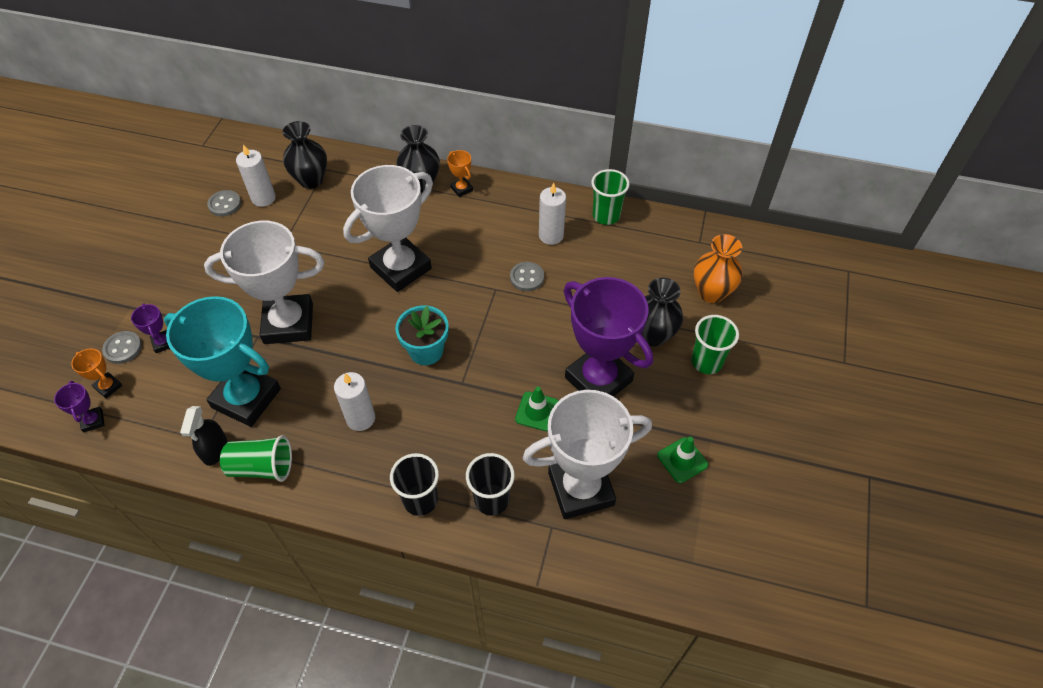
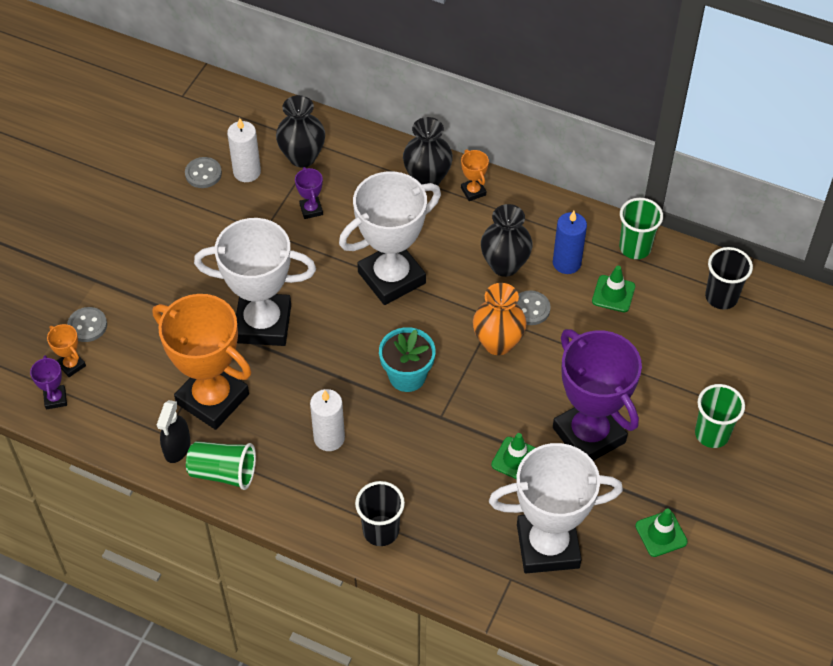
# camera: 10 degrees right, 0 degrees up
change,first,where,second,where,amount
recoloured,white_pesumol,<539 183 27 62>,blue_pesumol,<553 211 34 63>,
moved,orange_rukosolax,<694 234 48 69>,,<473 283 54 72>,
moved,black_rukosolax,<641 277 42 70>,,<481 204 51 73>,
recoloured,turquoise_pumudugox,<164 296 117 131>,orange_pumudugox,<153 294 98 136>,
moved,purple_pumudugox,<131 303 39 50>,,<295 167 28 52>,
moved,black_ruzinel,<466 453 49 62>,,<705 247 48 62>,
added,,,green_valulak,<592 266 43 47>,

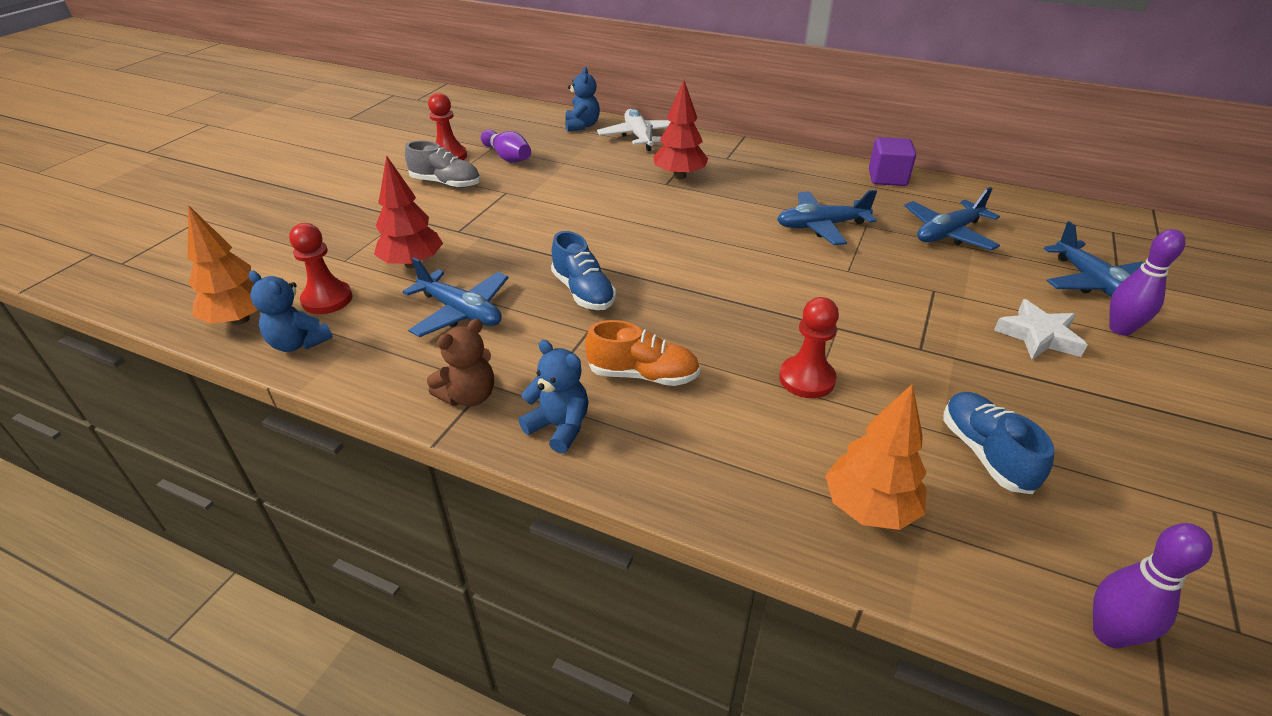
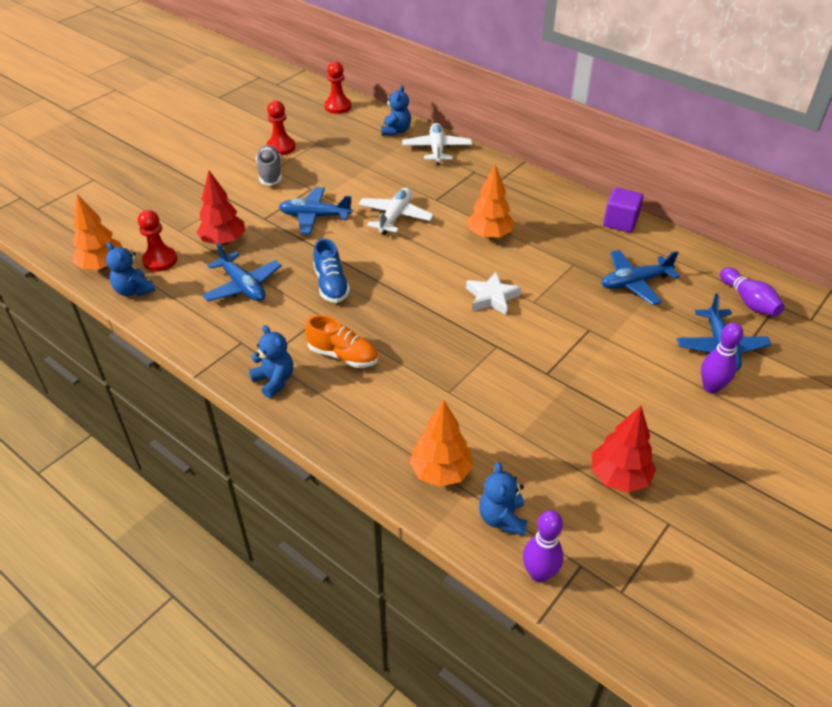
# camera: 15 degrees right, 5 degrees up
change,first,where,second,where,amount
moved,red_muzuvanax,<653 80 55 99>,,<592 406 64 87>,
moved,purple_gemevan,<481 130 50 33>,,<720 267 65 49>,
turned,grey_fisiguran,<405 141 75 47>,,<256 145 26 41>,135 degrees counterclockwise
moved,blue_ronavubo,<777 190 100 55>,,<279 187 74 47>,
moved,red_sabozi,<779 297 60 101>,,<325 61 26 53>,
moved,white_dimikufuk,<994 299 93 60>,,<466 272 55 44>,
removed,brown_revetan,<427 319 67 88>,,,
removed,blue_fisiguran,<944 392 111 102>,,,
added,,,orange_muzuvanax,<467 164 47 75>,
added,,,white_ronavubo,<359 188 75 47>,
added,,,blue_revetan,<479 462 48 73>,

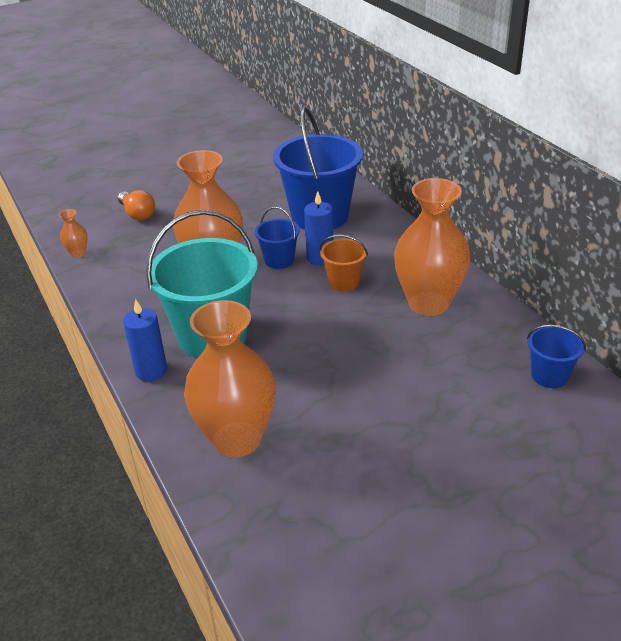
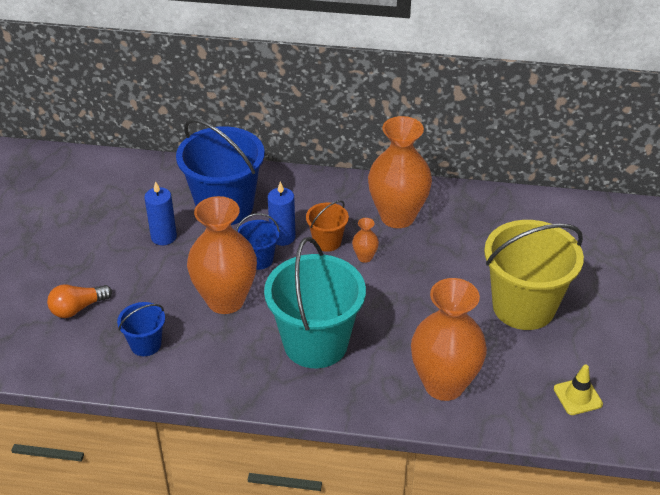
# camera: 55 degrees left, 5 degrees up
change,first,where,second,where,amount
turned,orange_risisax,<118 190 37 31>,,<47 284 65 34>,150 degrees clockwise
moved,orange_rukosolax,<59 209 29 49>,,<352 218 27 45>,
moved,blue_pesumol,<123 299 44 83>,,<144 181 33 64>,
moved,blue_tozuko,<527 325 59 63>,,<117 302 48 54>,
added,,,yellow_tozuko,<484 220 100 110>,
added,,,yellow_valulak,<554 365 49 50>,

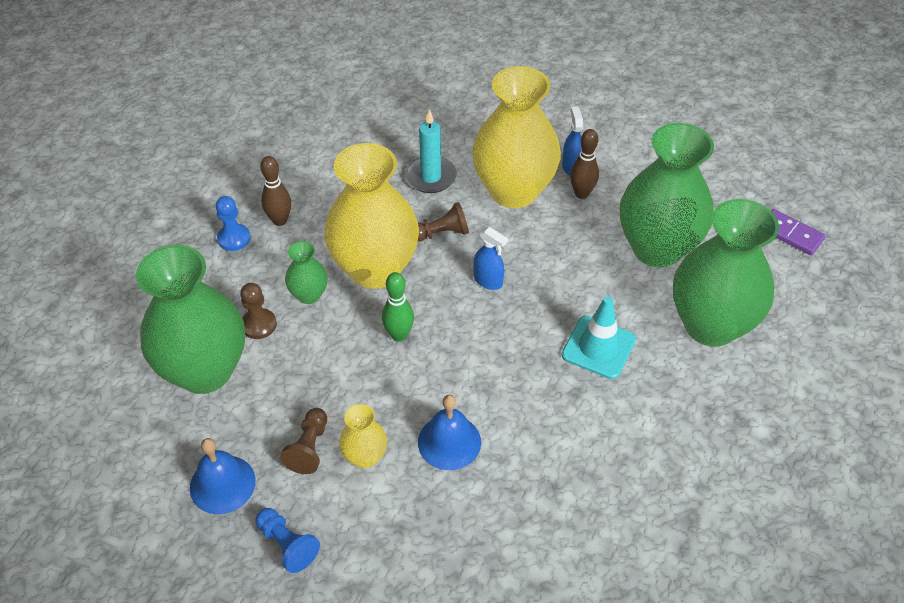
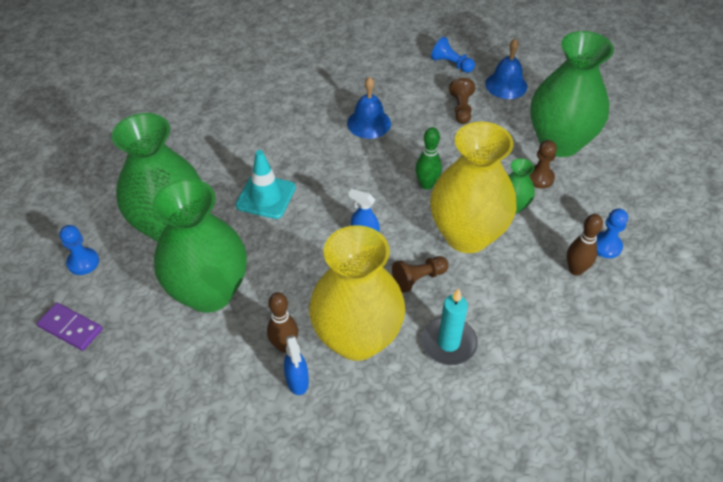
# camera: 170 degrees right, 0 degrees up
change,first,where,second,where,amount
removed,yellow_rukosolax,<339 404 48 64>,,,
added,,,blue_sabozi,<59 225 40 50>,

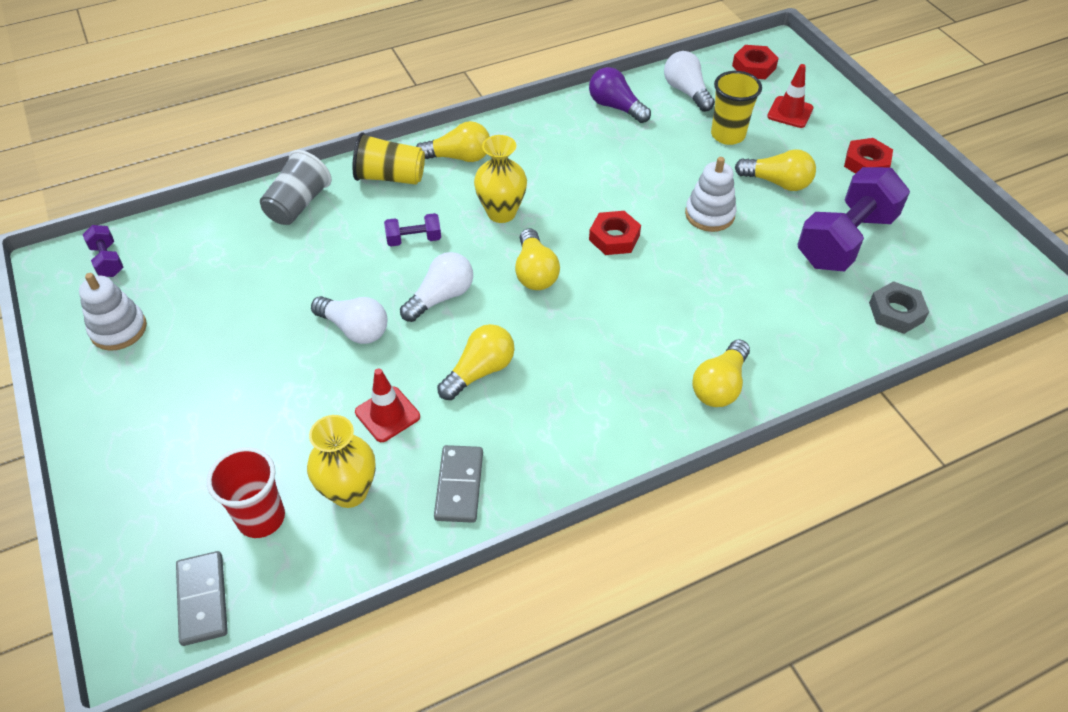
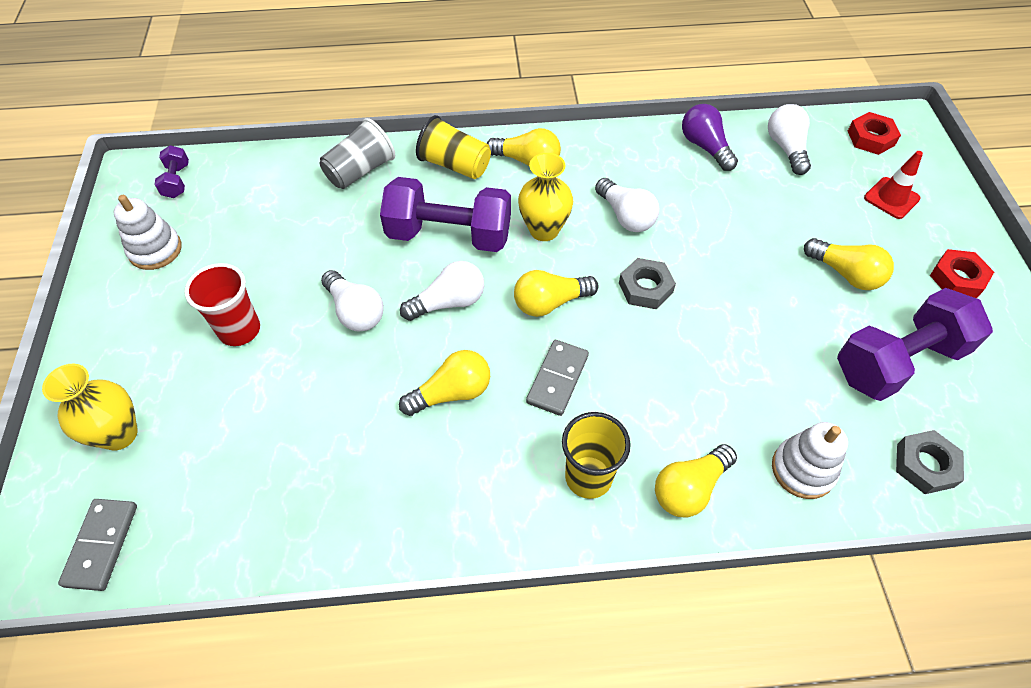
# camera: 20 degrees right, 5 degrees up
change,first,where,second,where,amount
moved,yellow_ruzinel,<711 71 51 74>,,<562 412 69 87>,
moved,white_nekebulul,<685 157 52 75>,,<772 422 76 77>,
recoloured,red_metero,<589 211 52 44>,grey_metero,<619 258 57 51>,
resized,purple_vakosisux,<384 213 57 34>,,<380 177 131 75>,x2.20
turned,yellow_risisax,<515 228 45 62>,,<514 270 85 47>,60 degrees clockwise
removed,red_valulak,<355 368 65 74>,,,
moved,yellow_rukosolax,<307 415 69 93>,,<42 364 96 87>,
moved,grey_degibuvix,<434 445 49 78>,,<526 340 63 76>,
moved,red_ruzinel,<207 447 78 91>,,<184 263 76 83>,
added,,,white_risisax,<595 178 65 54>,

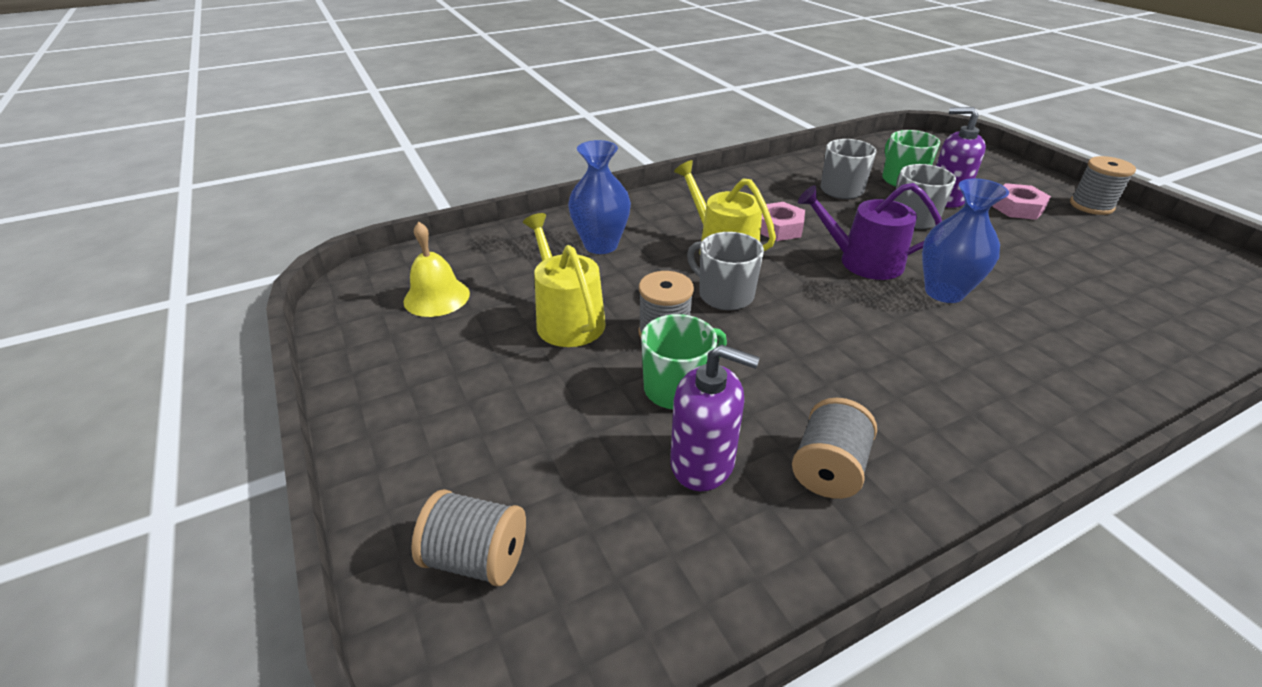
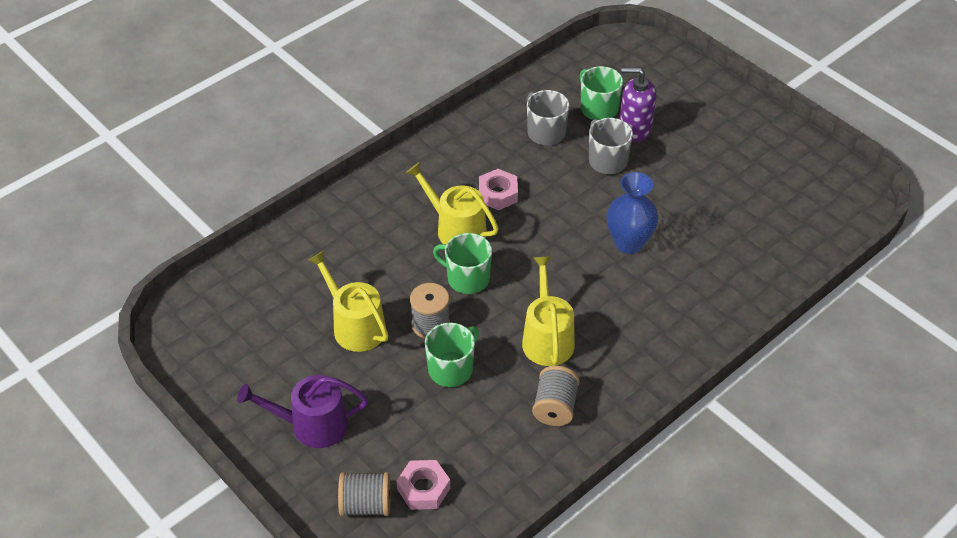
# camera: 15 degrees left, 10 degrees up
change,first,where,second,where,amount
removed,blue_rukosolax,<568 140 63 114>,,,
removed,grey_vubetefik,<1070 156 66 59>,,,
moved,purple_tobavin,<798 183 144 97>,,<237 375 131 73>,
moved,pink_metero,<992 183 59 37>,,<396 460 54 50>,
removed,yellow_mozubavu,<404 221 66 96>,,,
recoloured,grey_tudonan,<687 232 77 78>,green_tudonan,<433 233 59 61>,
removed,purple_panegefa,<670 344 90 147>,,,
added,,,yellow_tobavin,<522 256 53 110>,

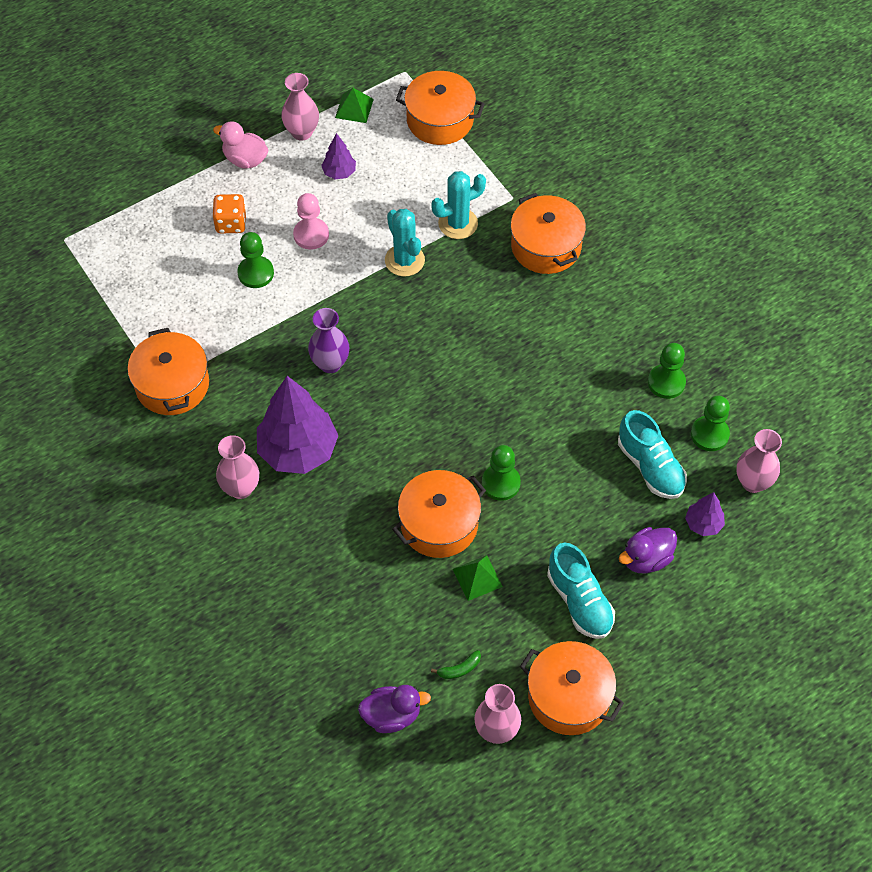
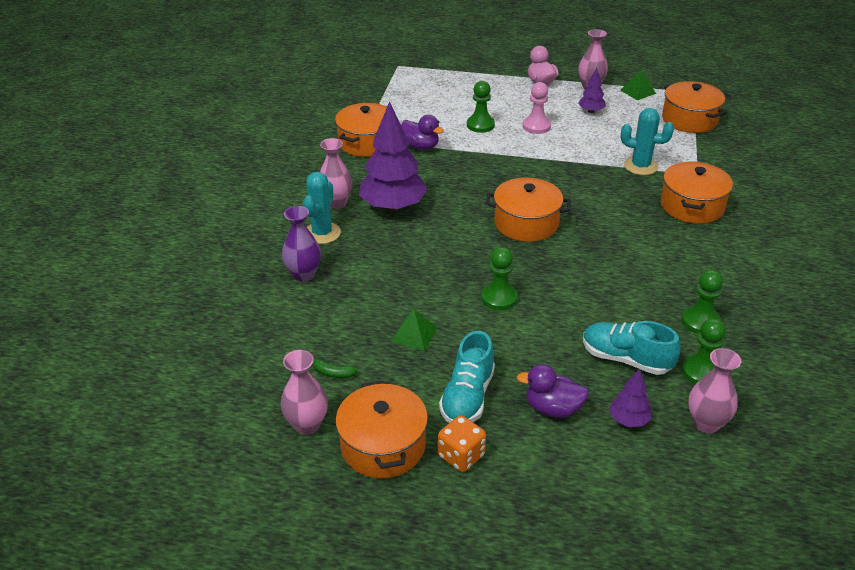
# camera: 45 degrees right, 20 degrees down
change,first,where,second,where,amount
moved,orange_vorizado,<213 194 34 39>,,<438 415 48 57>,
moved,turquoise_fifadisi,<385 209 40 67>,,<303 172 38 72>,
moved,purple_rukosolax,<308 308 42 65>,,<282 206 39 76>,
turned,turquoise_fisiguran,<618 410 69 89>,,<583 321 97 54>,105 degrees clockwise
moved,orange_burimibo,<392 470 94 88>,,<485 178 86 64>,
moved,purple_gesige,<358 685 73 48>,,<401 115 43 35>,

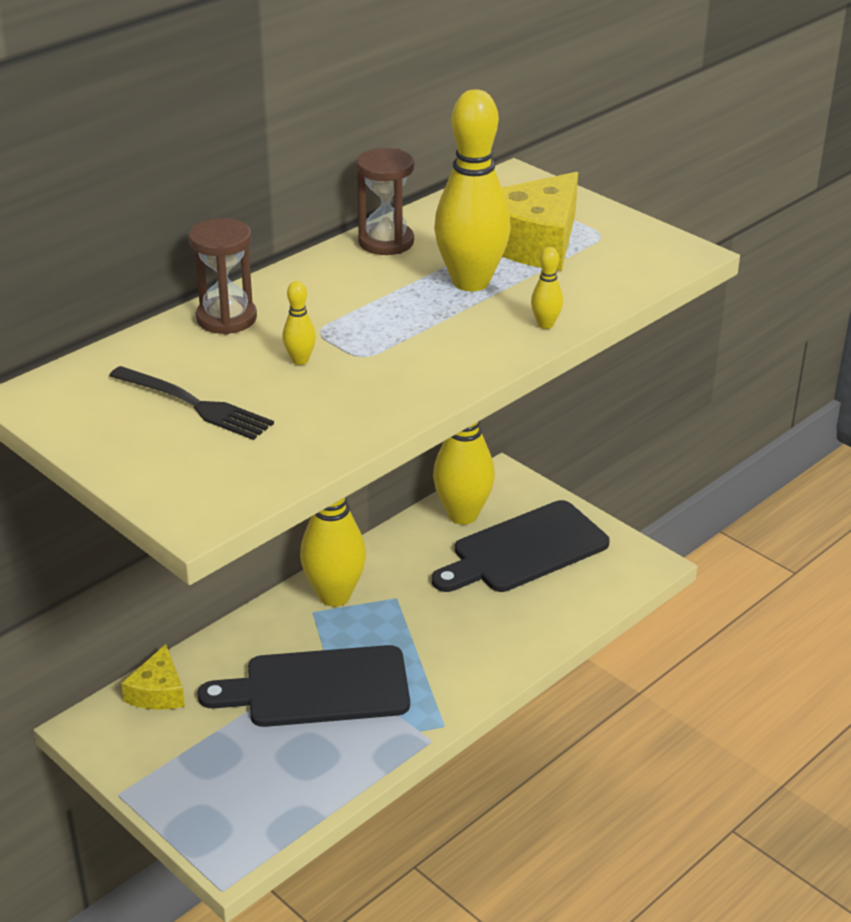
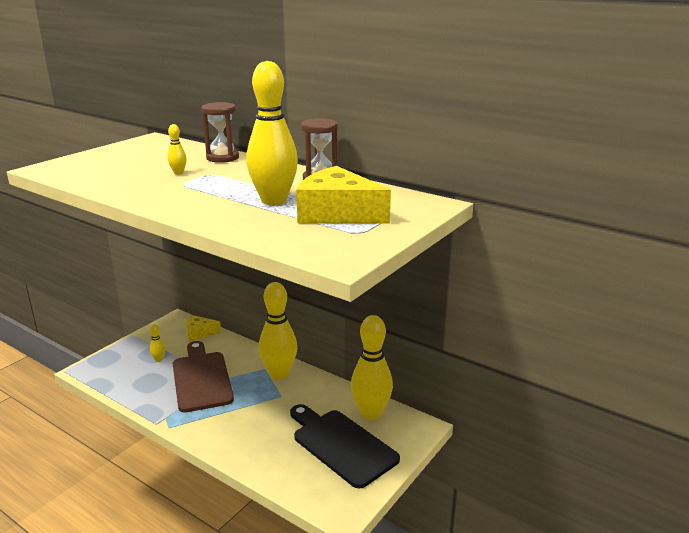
# camera: 80 degrees right, 10 degrees down
change,first,where,second,where,amount
moved,yellow_gemevan,<531 247 32 82>,,<150 324 15 38>,
removed,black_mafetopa,<109 366 165 74>,,,
recoloured,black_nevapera,<197 645 213 82>,brown_nevapera,<172 341 62 72>,

